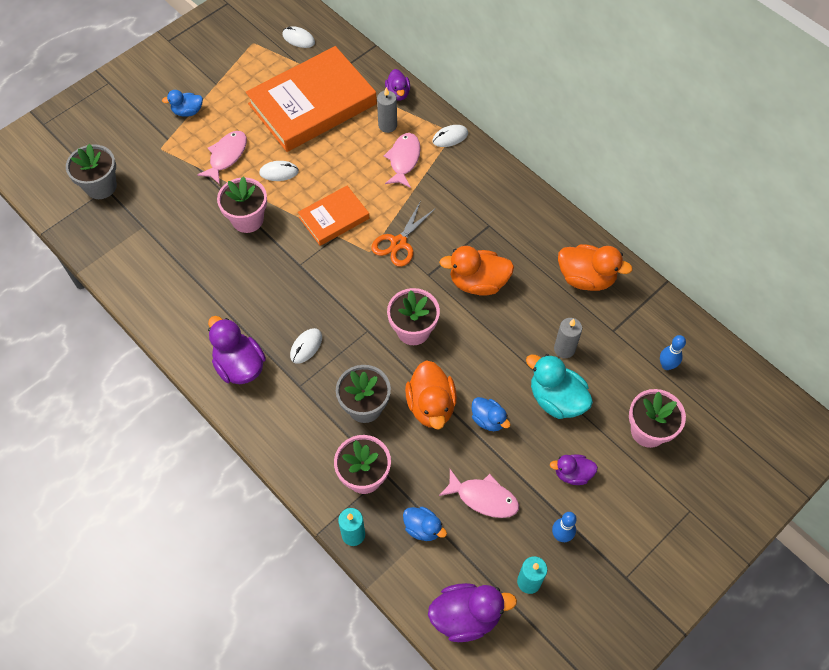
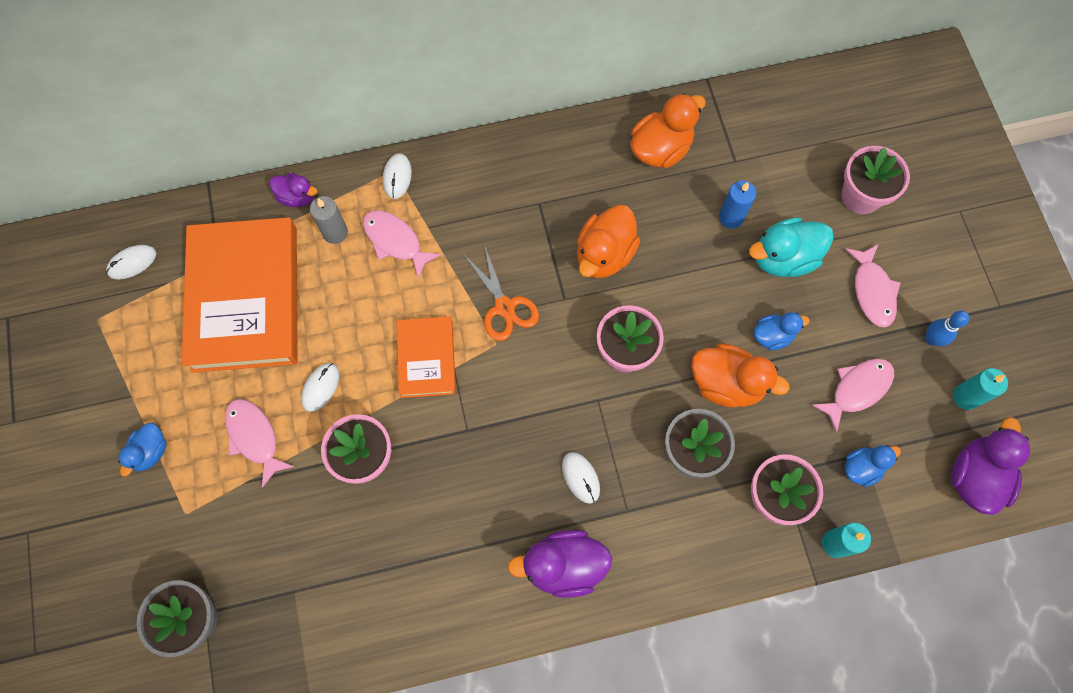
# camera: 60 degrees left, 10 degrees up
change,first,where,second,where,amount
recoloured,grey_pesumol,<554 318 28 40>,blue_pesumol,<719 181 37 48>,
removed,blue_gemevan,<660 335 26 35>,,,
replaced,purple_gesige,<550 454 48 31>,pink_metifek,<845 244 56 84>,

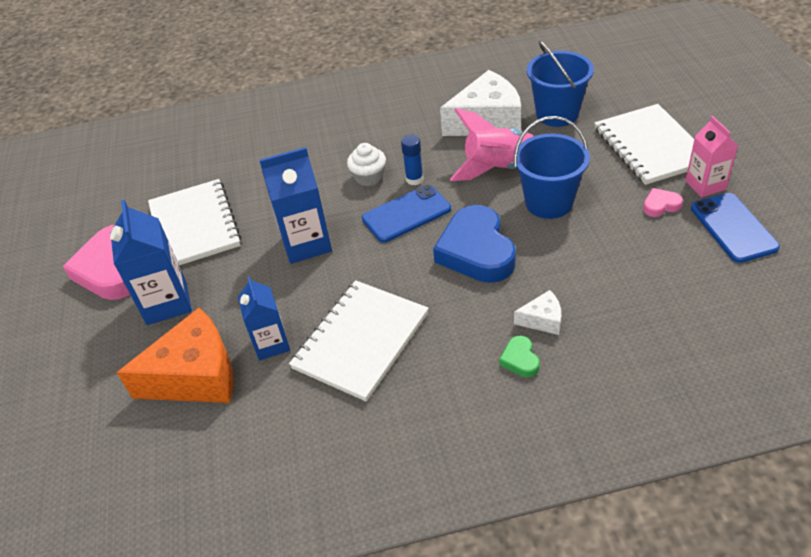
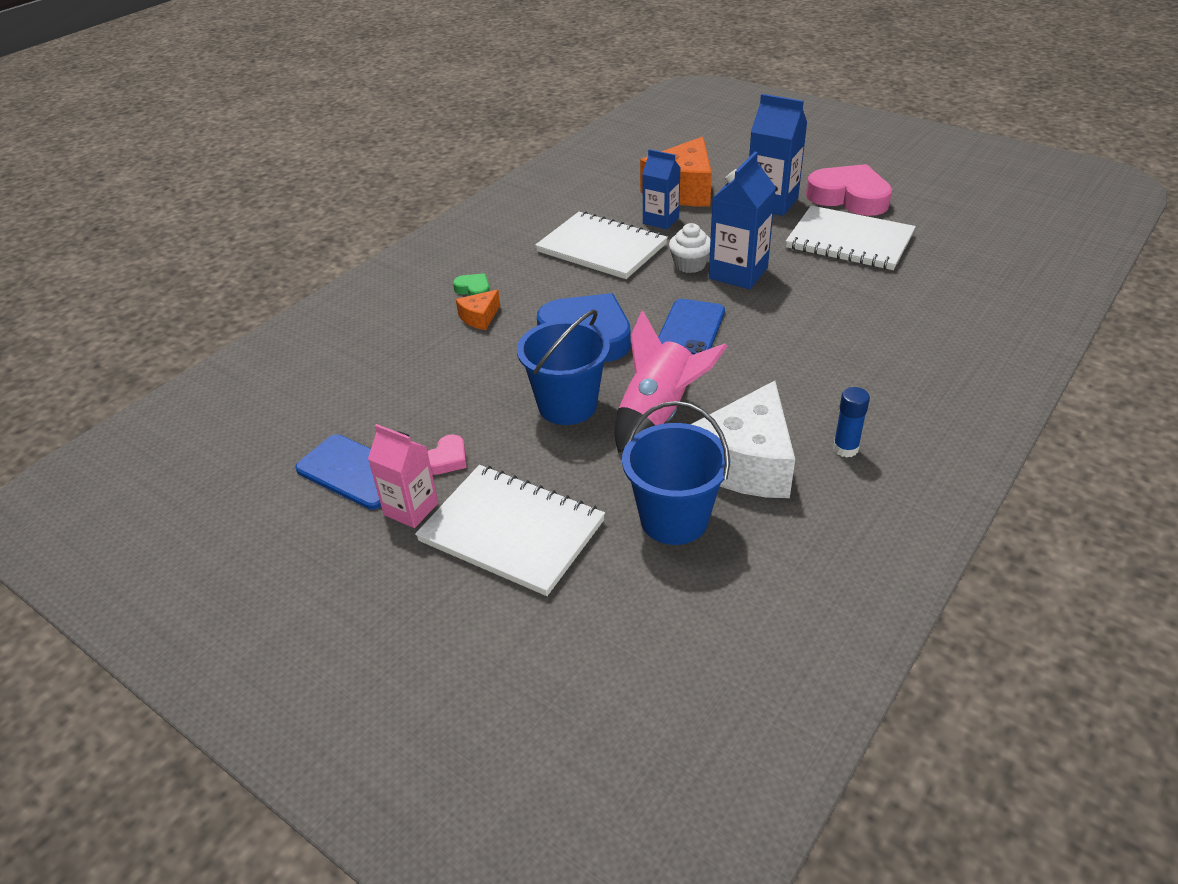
# camera: 135 degrees right, 5 degrees down
change,first,where,second,where,amount
moved,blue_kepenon,<401 135 23 51>,,<833 387 37 70>,
moved,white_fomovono,<347 143 39 43>,,<669 223 42 50>,
turned,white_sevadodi,<289 280 140 121>,,<535 211 133 68>,45 degrees counterclockwise
recoloured,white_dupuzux,<514 290 47 45>,orange_dupuzux,<456 289 44 41>,

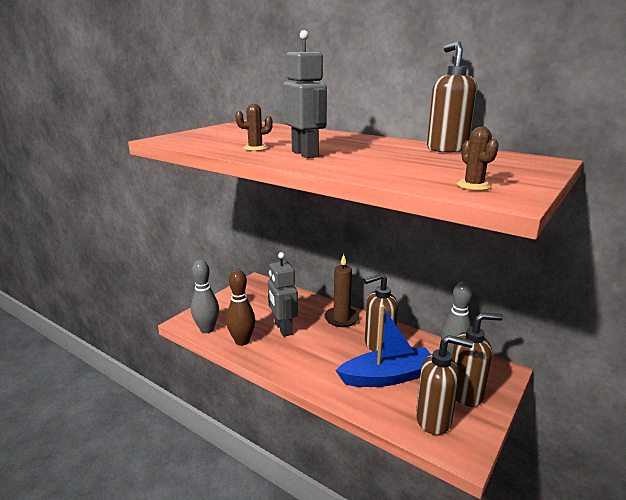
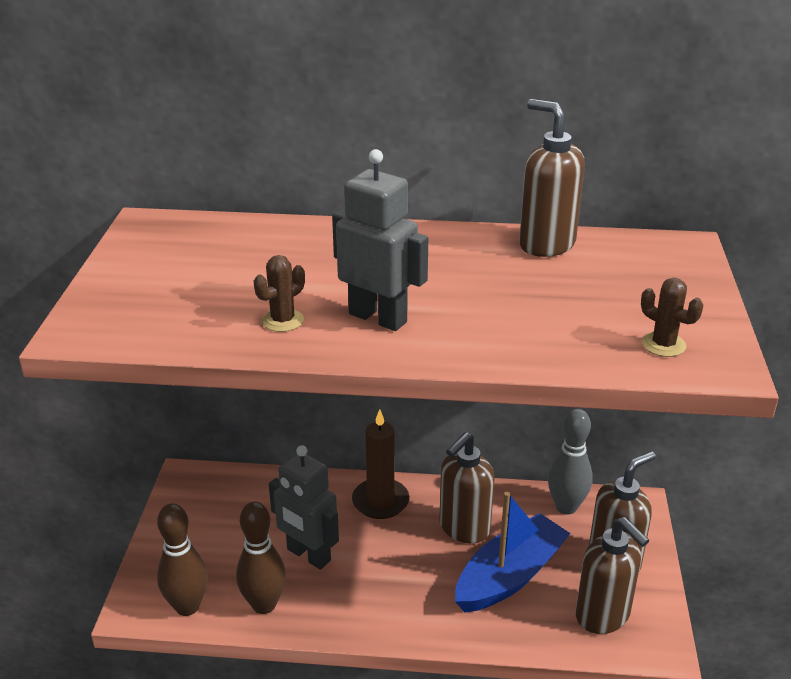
# camera: 30 degrees left, 10 degrees up
change,first,where,second,where,amount
recoloured,grey_gemevan,<191 260 28 73>,brown_gemevan,<157 503 51 113>,
turned,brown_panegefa,<416 335 57 100>,,<575 517 74 117>,75 degrees clockwise

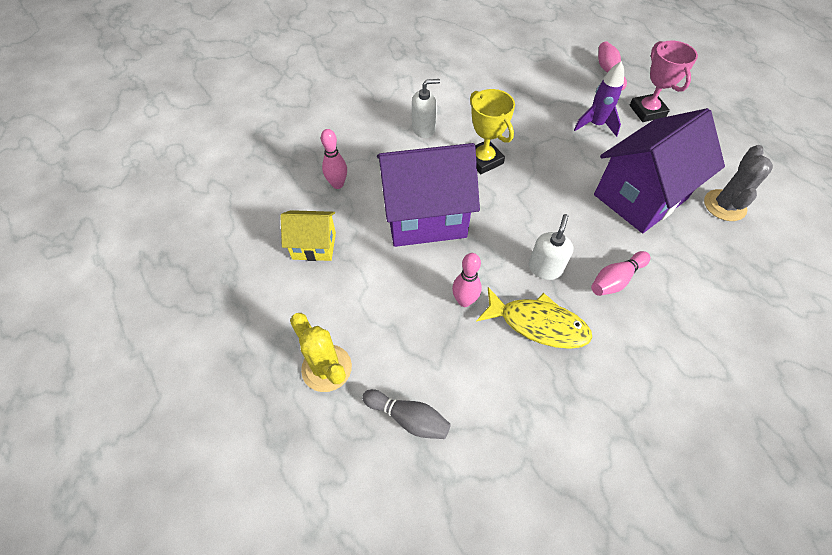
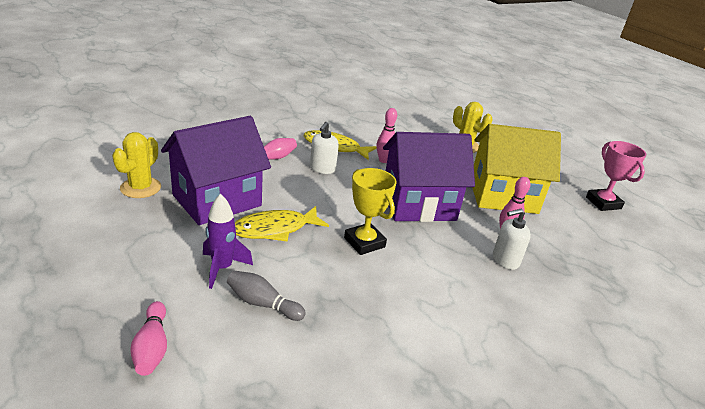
# camera: 175 degrees right, 25 degrees down
change,first,where,second,where,amount
moved,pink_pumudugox,<630 41 68 81>,,<586 141 60 70>,
moved,white_panegefa,<412 79 28 59>,,<493 209 38 61>,
recoloured,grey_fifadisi,<704 145 69 76>,yellow_fifadisi,<112 132 49 66>,
resized,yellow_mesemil,<280 210 56 51>,,<472 124 89 90>,x1.91
moved,grey_gemevan,<362 389 89 50>,,<227 271 79 50>,
added,,,yellow_metifek,<235 206 94 36>,

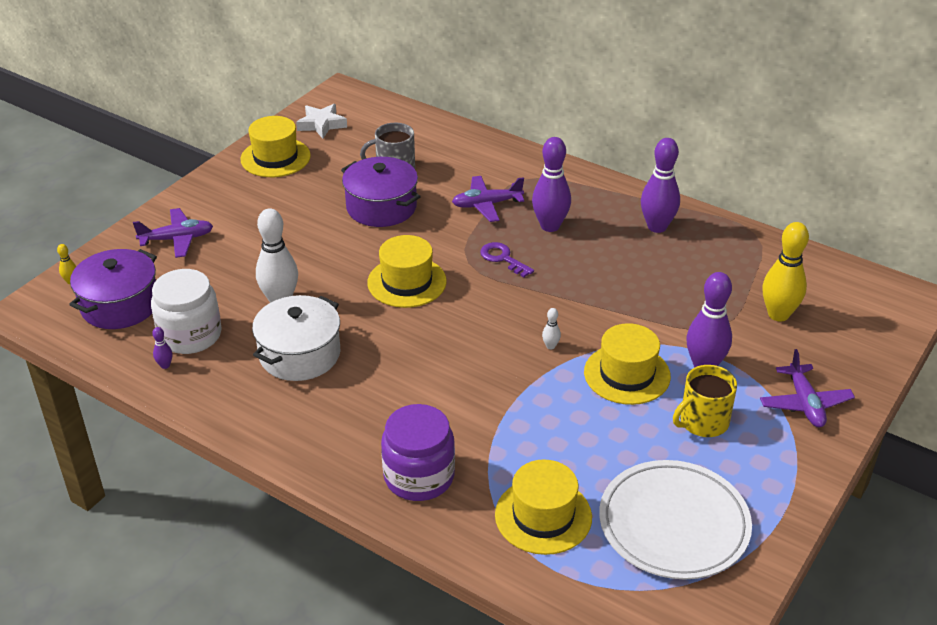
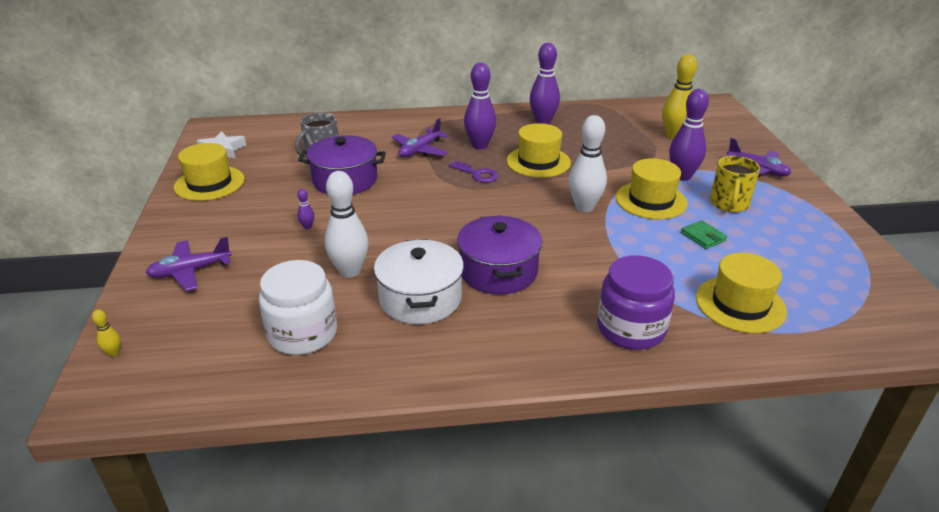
# camera: 40 degrees left, 5 degrees down
change,first,where,second,where,amount
turned,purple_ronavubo,<133 208 80 50>,,<146 237 86 54>,150 degrees counterclockwise
moved,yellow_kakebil,<367 235 80 73>,,<506 123 65 55>,
turned,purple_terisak,<480 242 54 35>,,<449 161 49 22>,150 degrees counterclockwise
moved,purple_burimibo,<69 249 88 80>,,<457 215 85 79>,
resized,white_gemevan,<542 308 19 41>,,<569 115 38 97>,x2.36
moved,purple_gemevan,<152 327 20 42>,,<297 189 17 40>,
removed,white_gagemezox,<599 460 153 119>,,,
added,,,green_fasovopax,<681 220 46 29>,

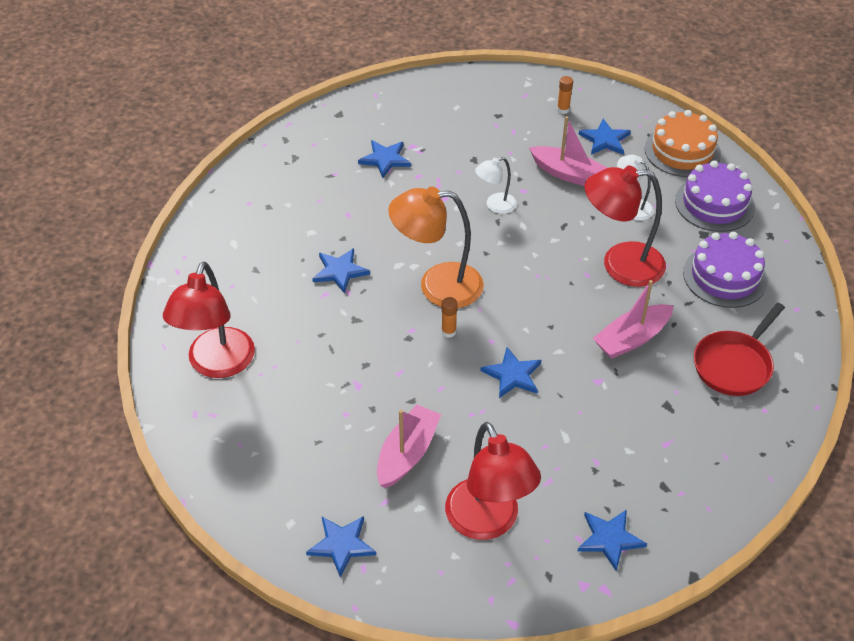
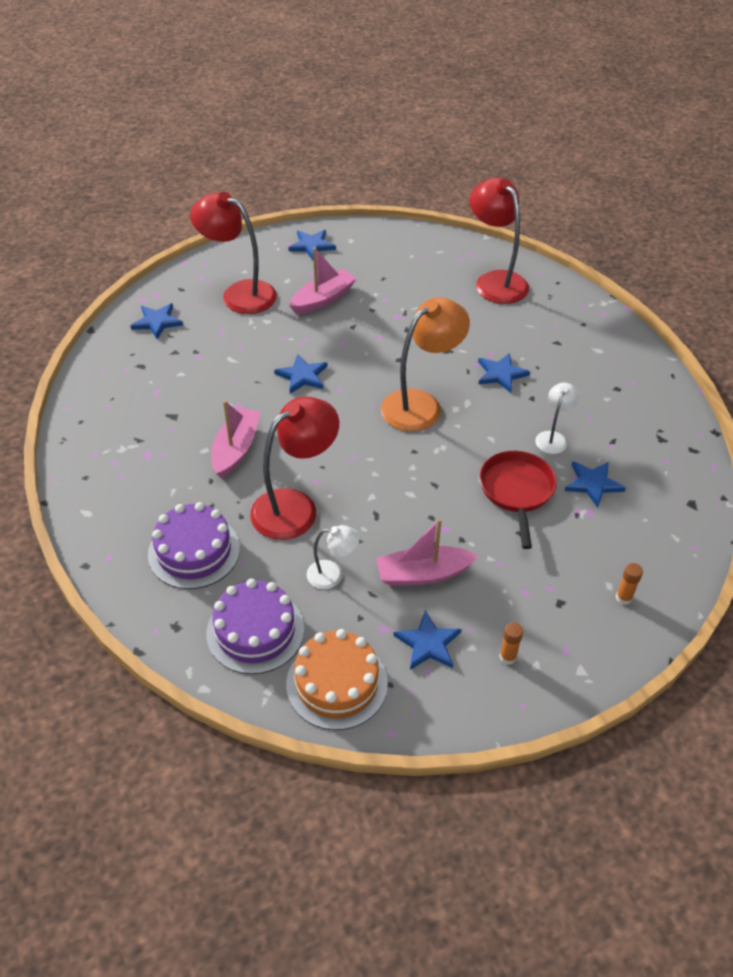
# camera: 140 degrees right, 0 degrees up
change,first,where,second,where,amount
moved,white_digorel,<475 157 42 57>,,<535 383 44 71>,
moved,orange_kepenon,<441 297 17 41>,,<616 563 27 42>,
moved,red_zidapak,<694 303 91 93>,,<480 451 77 98>,
turned,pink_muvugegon,<377 404 64 84>,,<289 248 68 66>,120 degrees counterclockwise

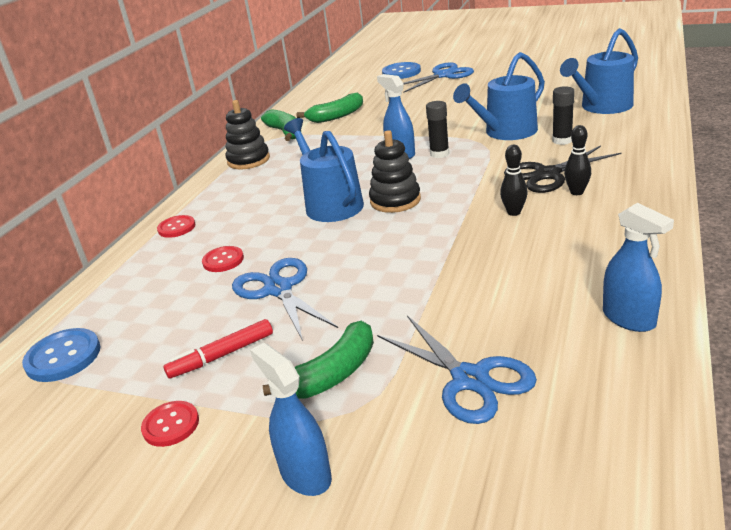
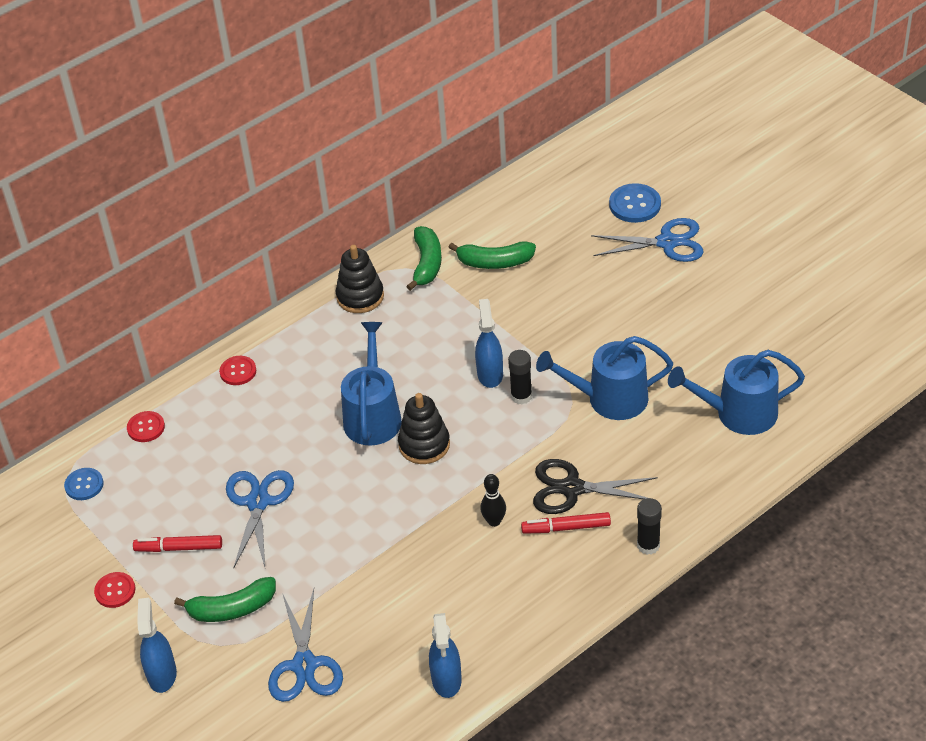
# camera: 30 degrees right, 15 degrees up
change,first,where,second,where,amount
moved,black_kepenon,<552 86 23 59>,,<637 498 25 57>,
replaced,black_gemevan,<564 125 27 70>,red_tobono,<521 512 90 22>,
moved,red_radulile,<202 246 42 26>,,<127 411 38 31>,
resized,blue_radulile,<22 328 79 54>,,<64 468 40 32>,x0.66

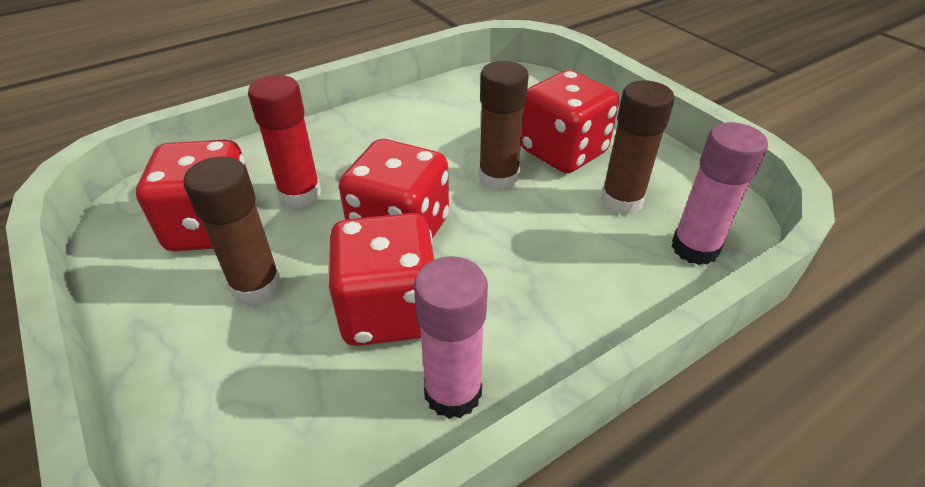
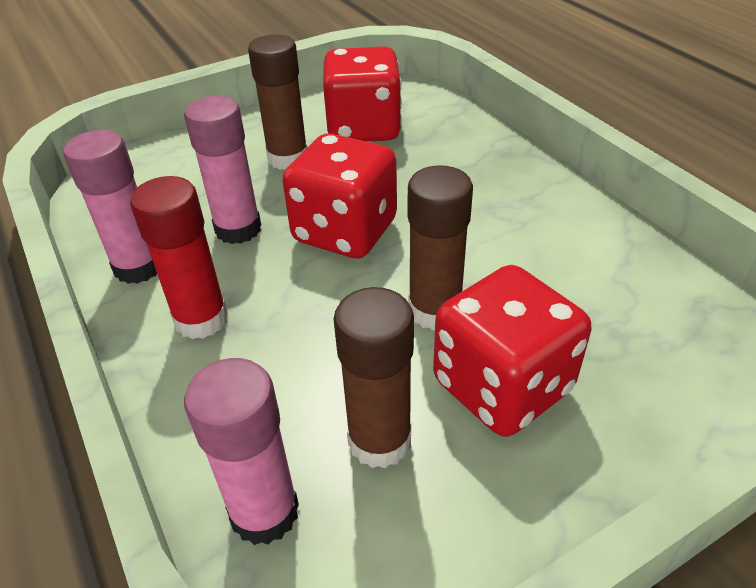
# camera: 95 degrees right, 0 degrees up
change,first,where,second,where,amount
moved,red_kepenon,<248 75 73 133>,,<130 176 98 163>,
replaced,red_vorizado,<329 213 105 133>,pink_kepenon,<184 96 77 148>,

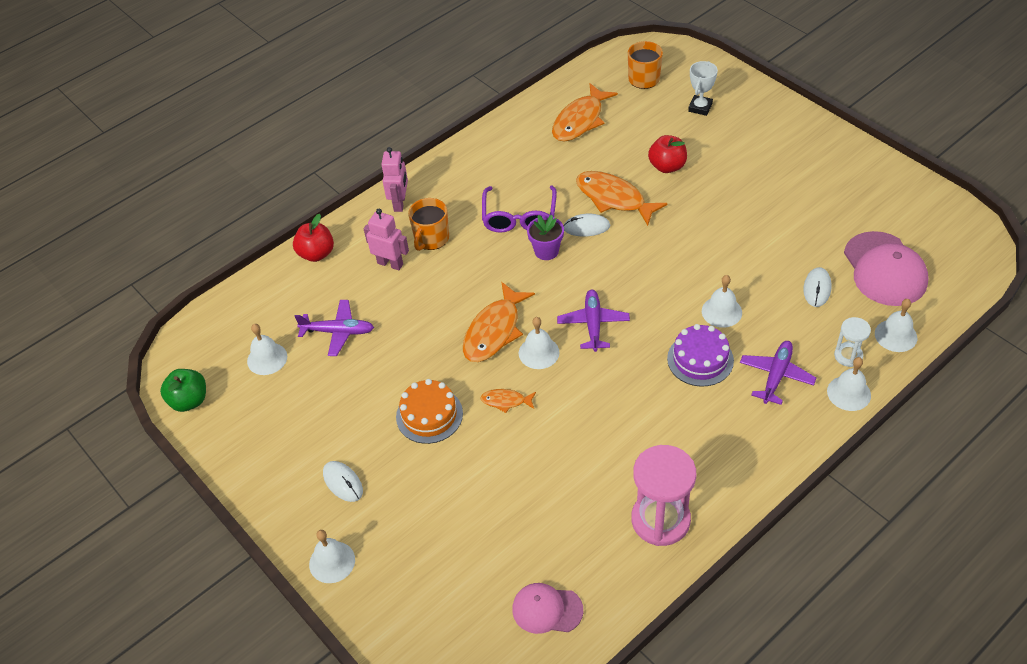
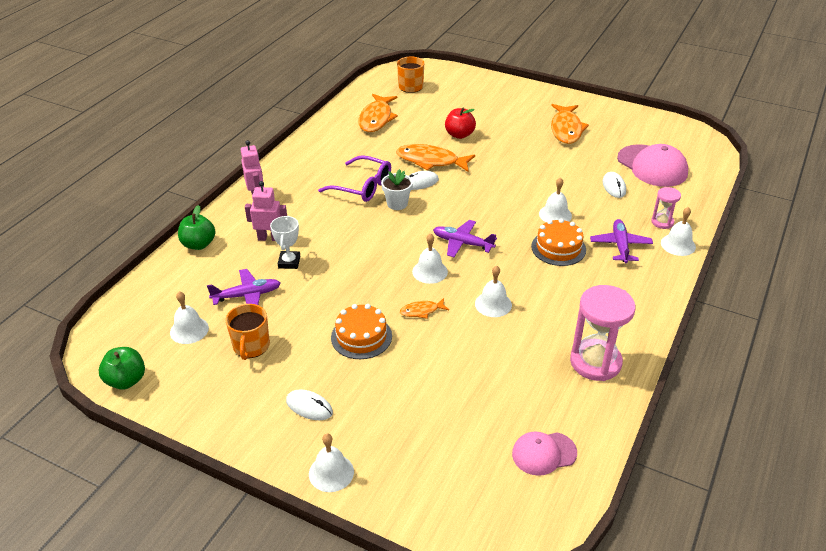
# camera: 25 degrees left, 10 degrees down
change,first,where,second,where,amount
moved,white_pumudugox,<688 61 30 55>,,<270 216 30 53>,
turned,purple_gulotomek,<482 186 75 47>,,<318 155 73 47>,45 degrees counterclockwise
moved,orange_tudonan,<408 198 41 53>,,<226 304 44 56>,
recoloured,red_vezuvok,<293 214 41 48>,green_vezuvok,<178 205 37 45>,
recoloured,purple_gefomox,<527 215 37 45>,white_gefomox,<381 169 32 41>,
moved,orange_metifek,<463 282 72 80>,,<551 104 38 40>,
turned,purple_ronavubo,<557 289 73 63>,,<433 220 64 37>,45 degrees counterclockwise
moved,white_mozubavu,<875 299 42 53>,,<475 265 37 52>,
recoloured,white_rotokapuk,<834 317 37 50>,pink_rotokapuk,<651 187 30 42>,
recoloured,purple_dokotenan,<667 324 67 63>,orange_dokotenan,<531 218 55 48>,

